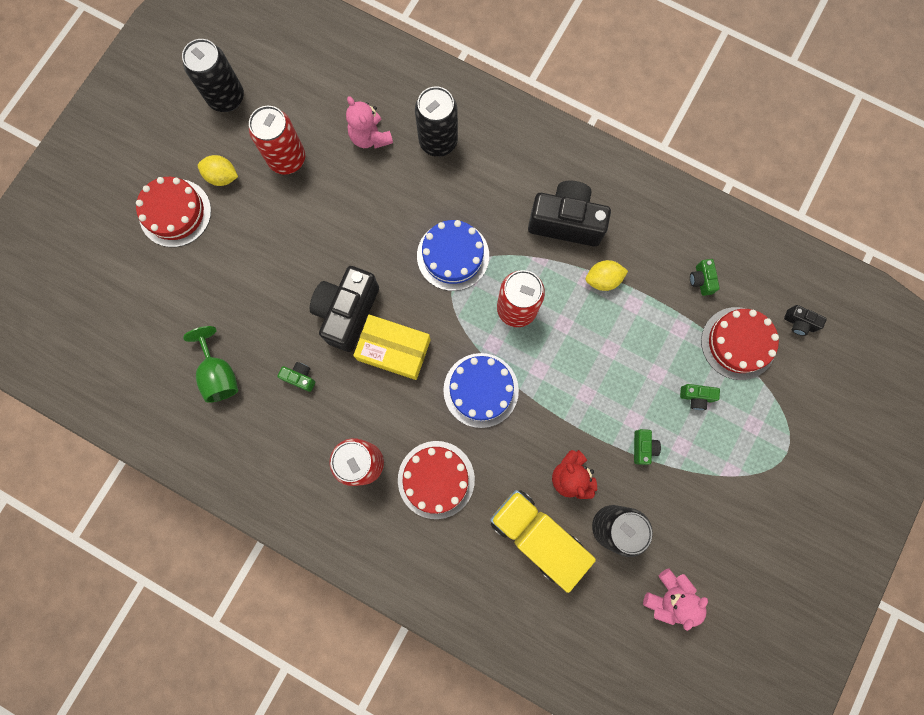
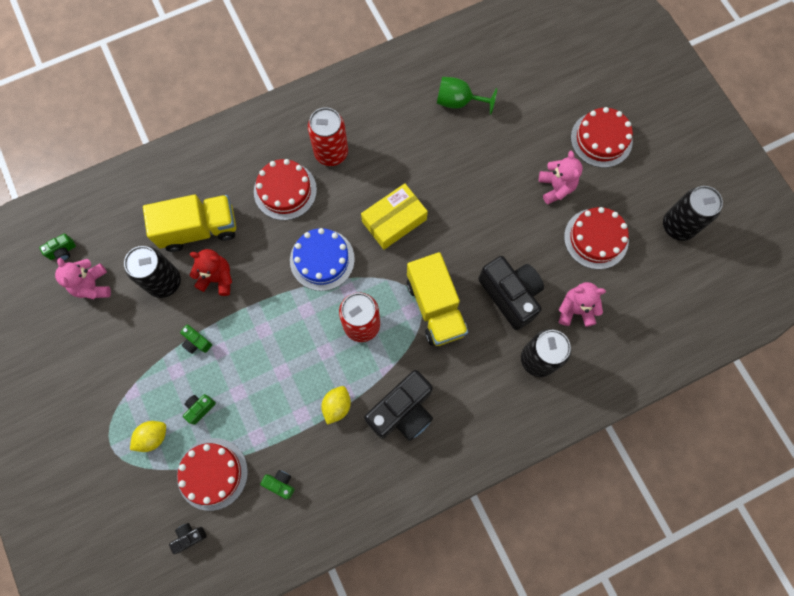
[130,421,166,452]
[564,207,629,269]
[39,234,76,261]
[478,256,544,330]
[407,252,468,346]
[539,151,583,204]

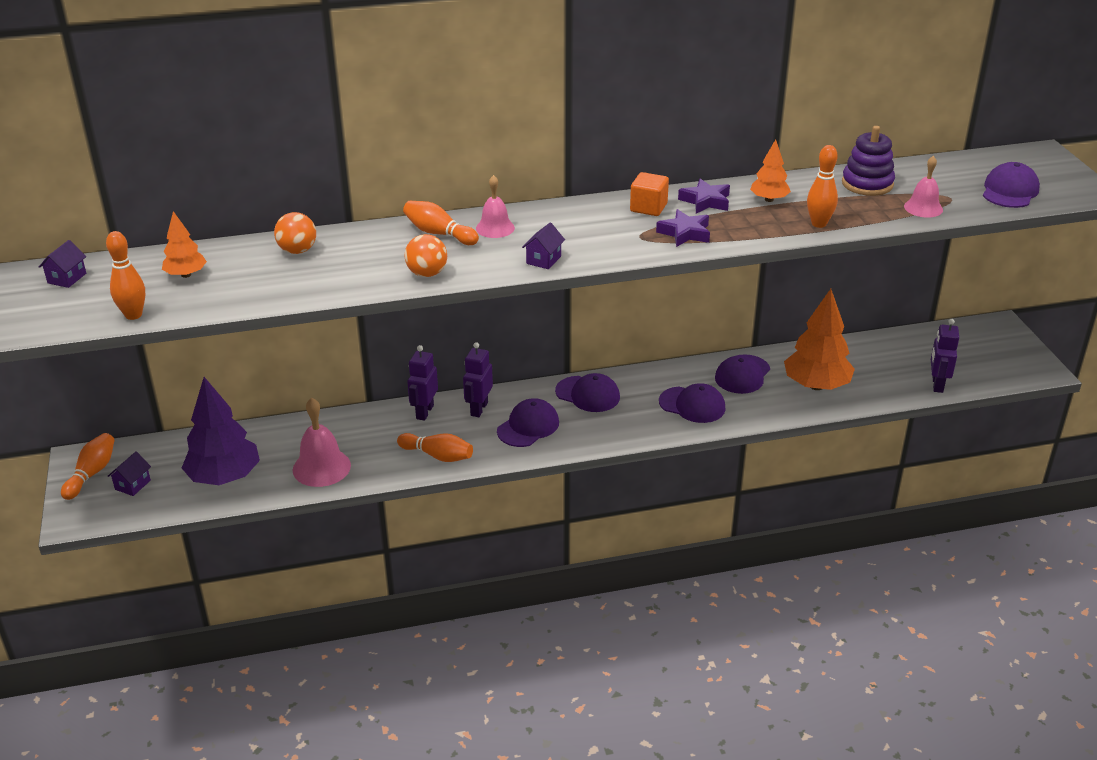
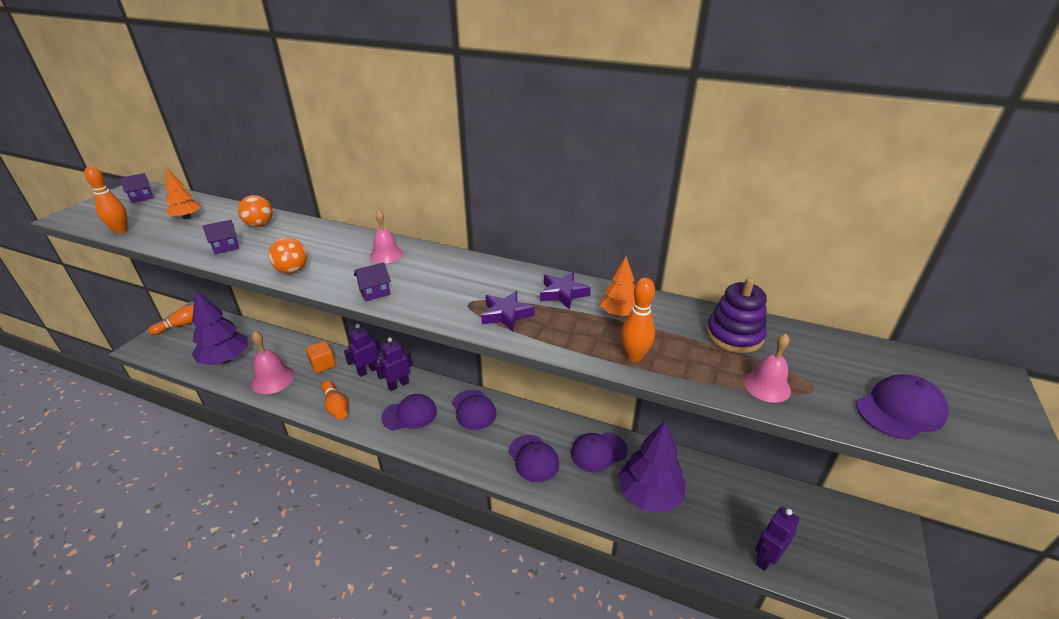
[203,220,239,254]
[403,201,479,245] (first image)
[306,341,336,373]
[618,420,686,513]

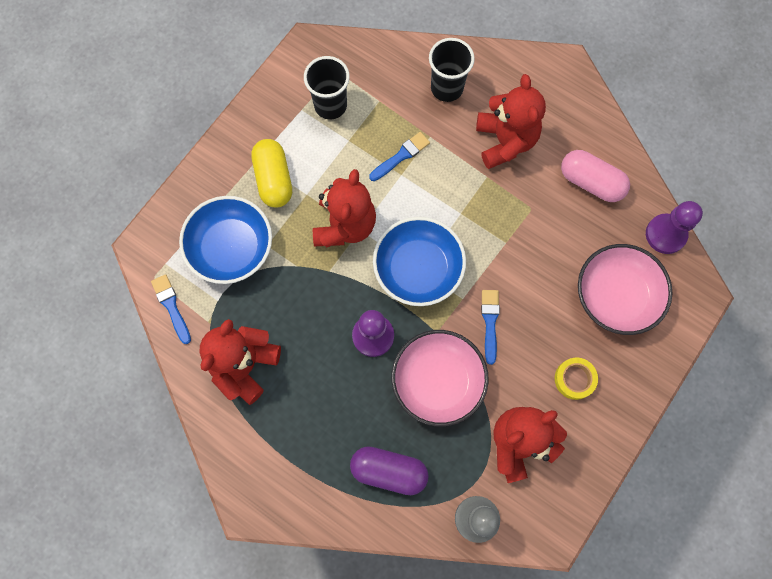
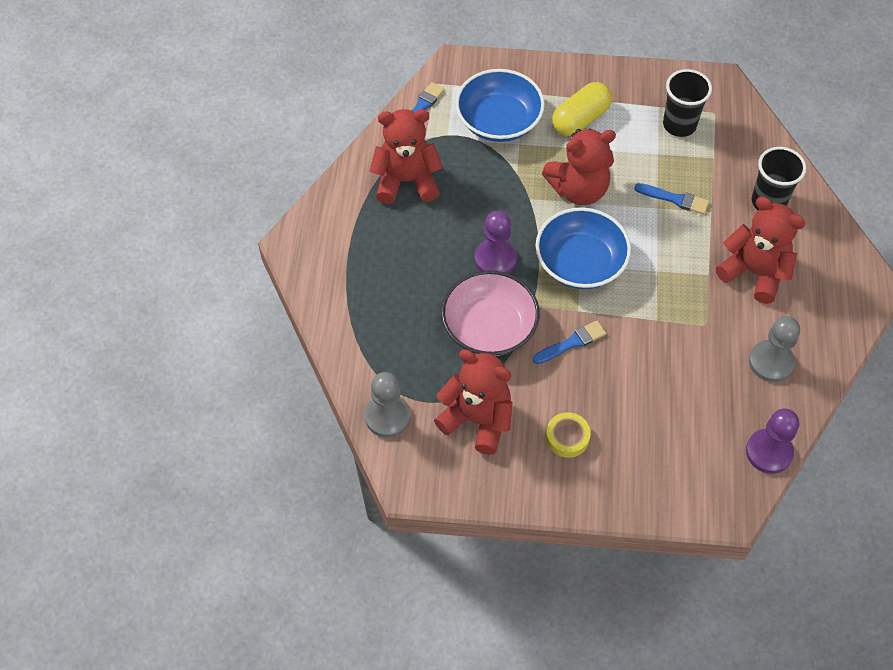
[350,446,429,495] (first image)
[716,197,805,304]
[749,316,800,382]
[578,244,673,335] (first image)

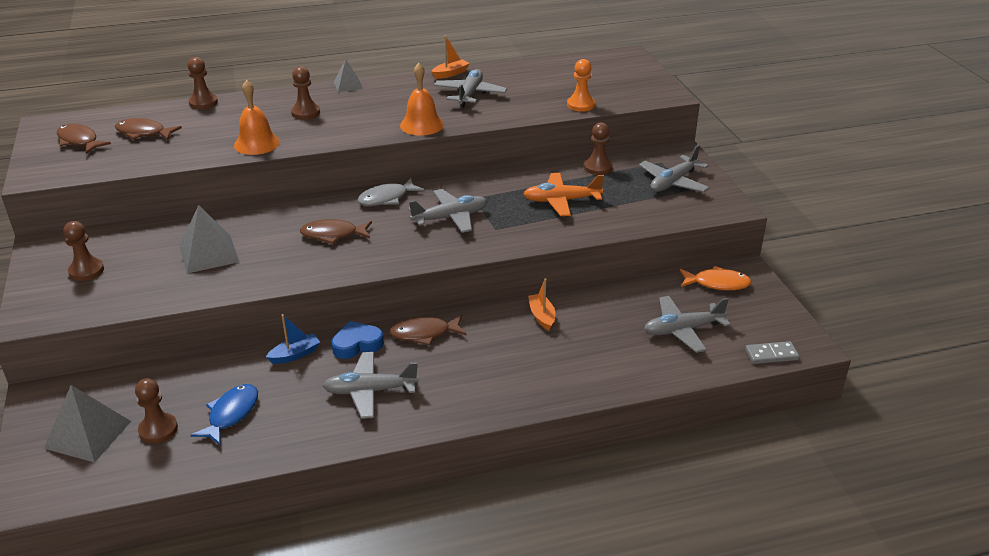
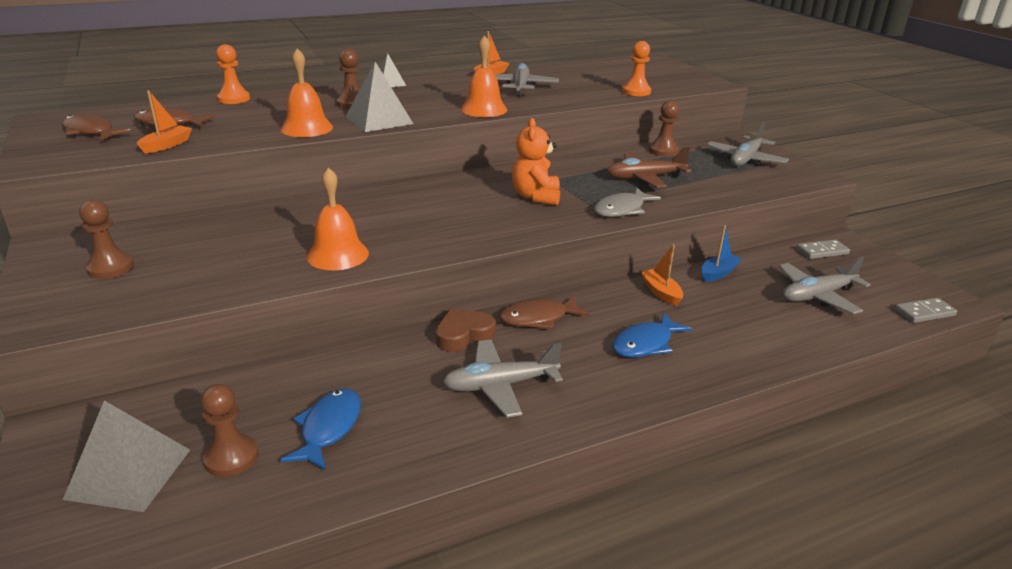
[345,62,413,132]
[216,44,250,104]
[701,225,742,282]
[300,219,372,244] (first image)
[436,309,496,352]
[594,188,661,217]
[512,118,560,205]
[607,147,691,188]
[796,239,850,259]
[137,90,192,154]
[307,167,369,270]
[612,313,692,358]

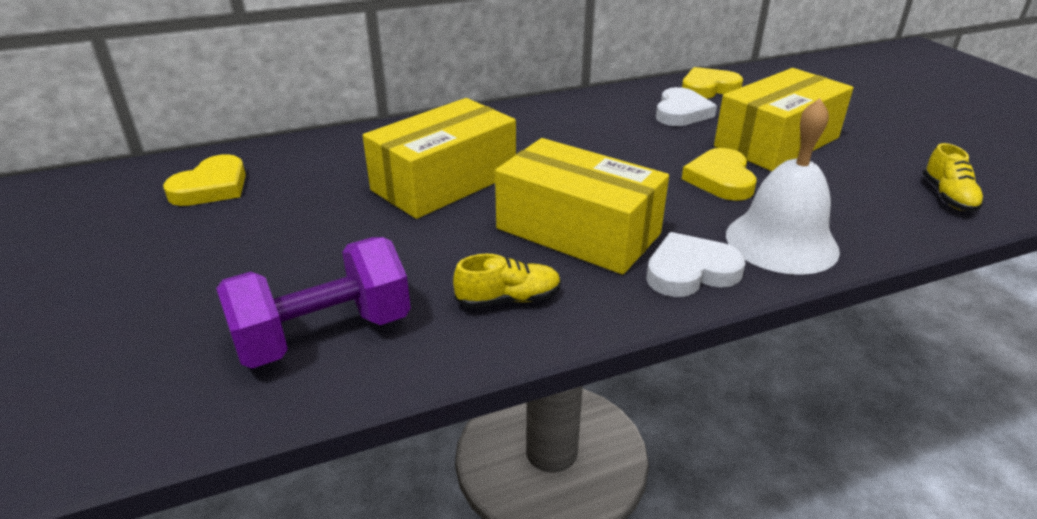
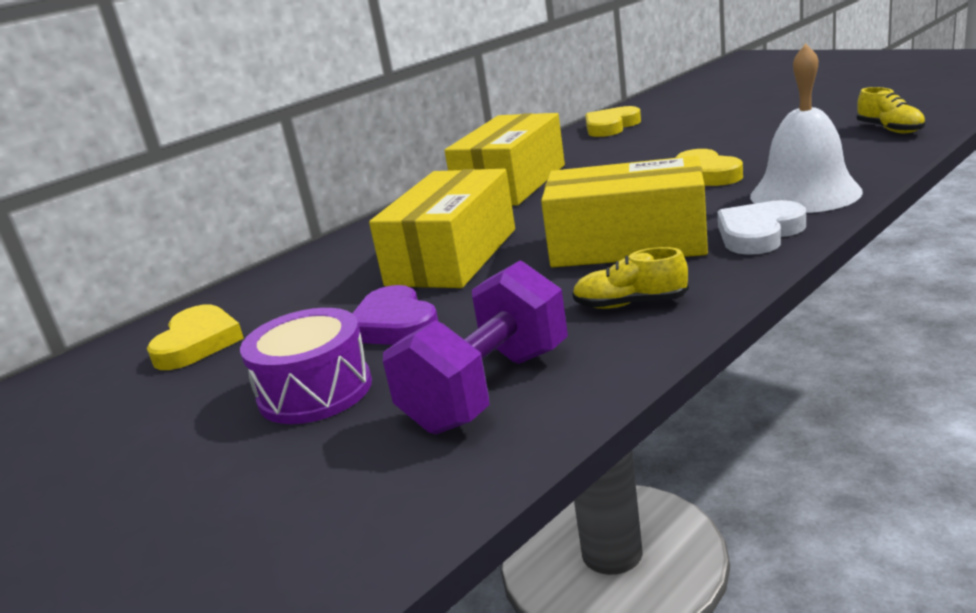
[572,247,689,309]
[656,87,717,126] (first image)
[445,113,565,206]
[240,308,372,424]
[352,285,439,345]

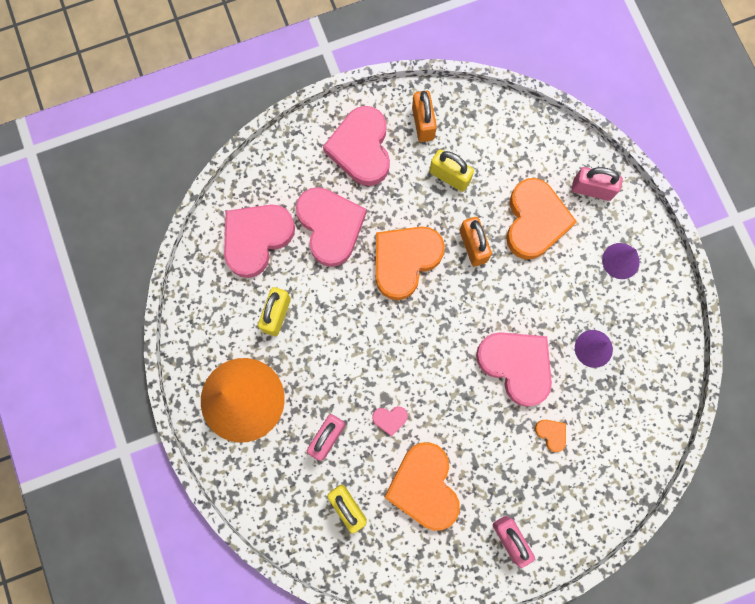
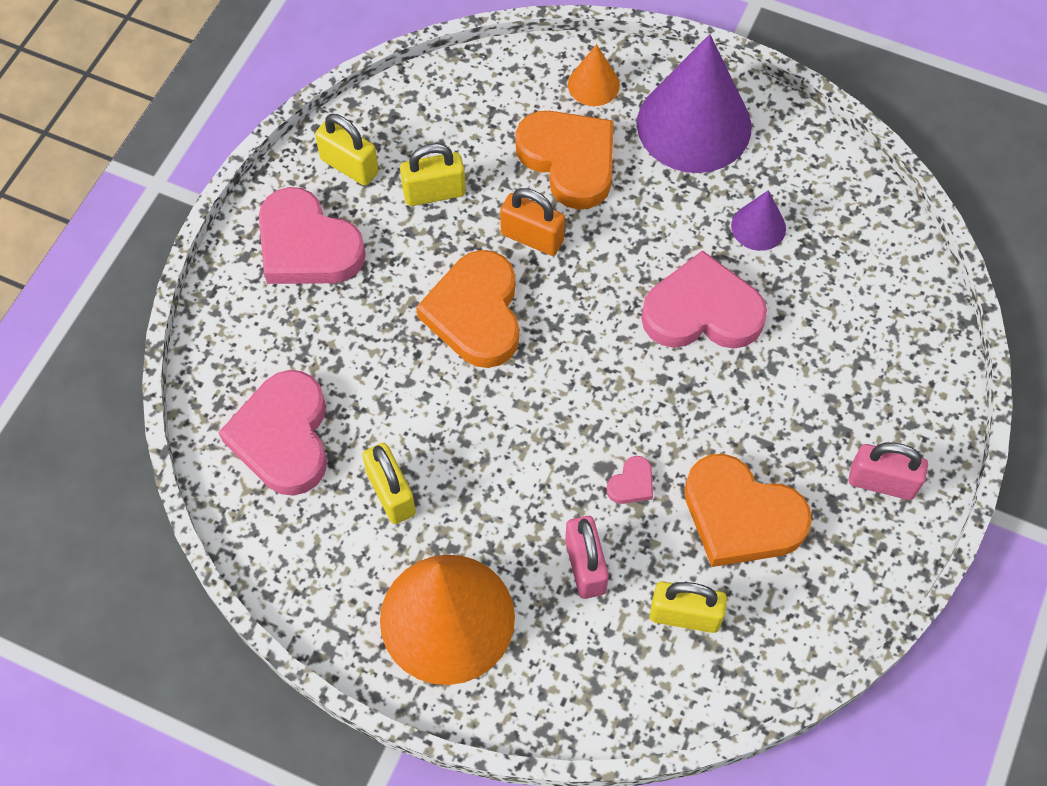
[296,187,367,267] (first image)
[315,114,379,186]
[535,420,566,452] (first image)
[568,44,620,106]
[637,34,751,173]

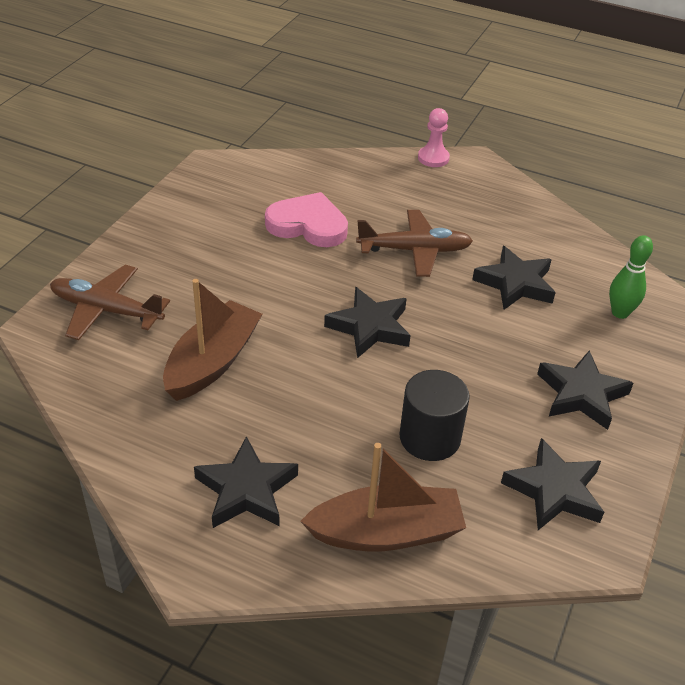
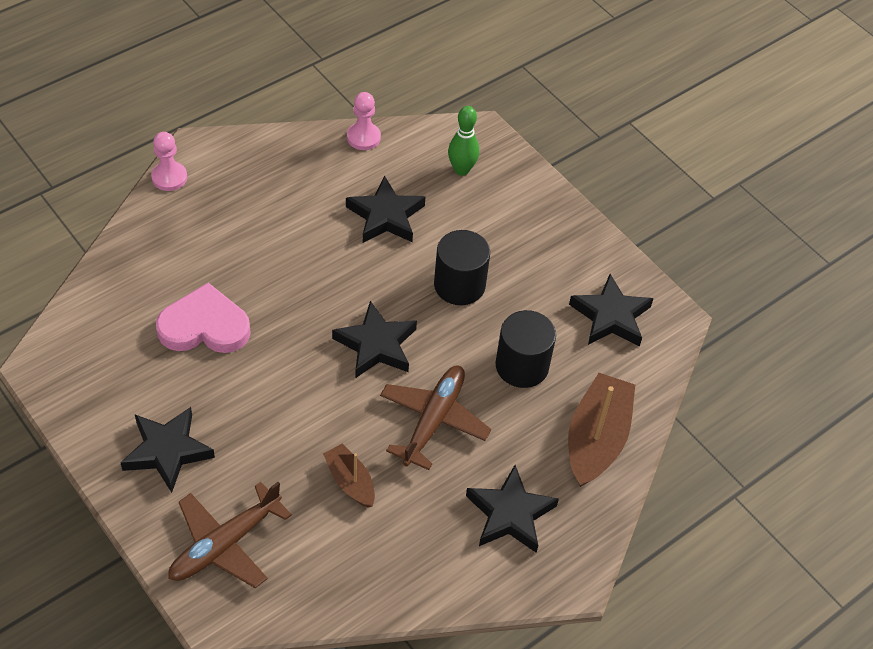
[323,444,375,508]
[156,283,251,353]
[380,366,491,470]
[120,407,215,493]
[347,92,381,150]
[434,230,490,305]

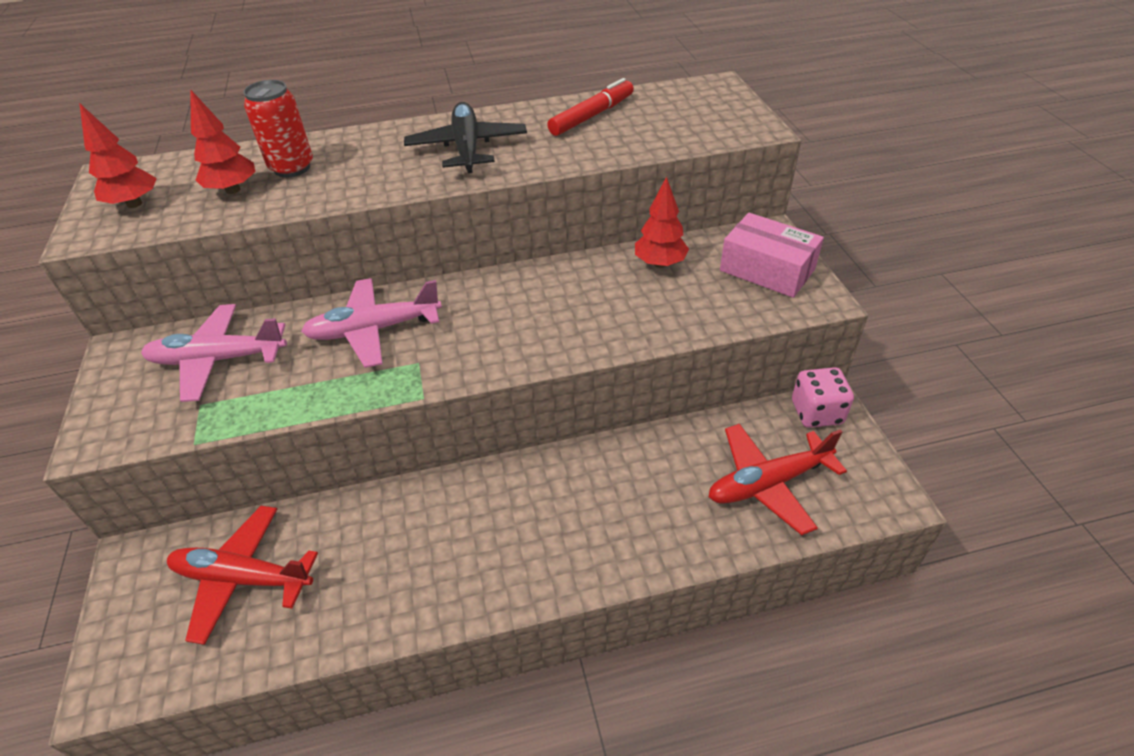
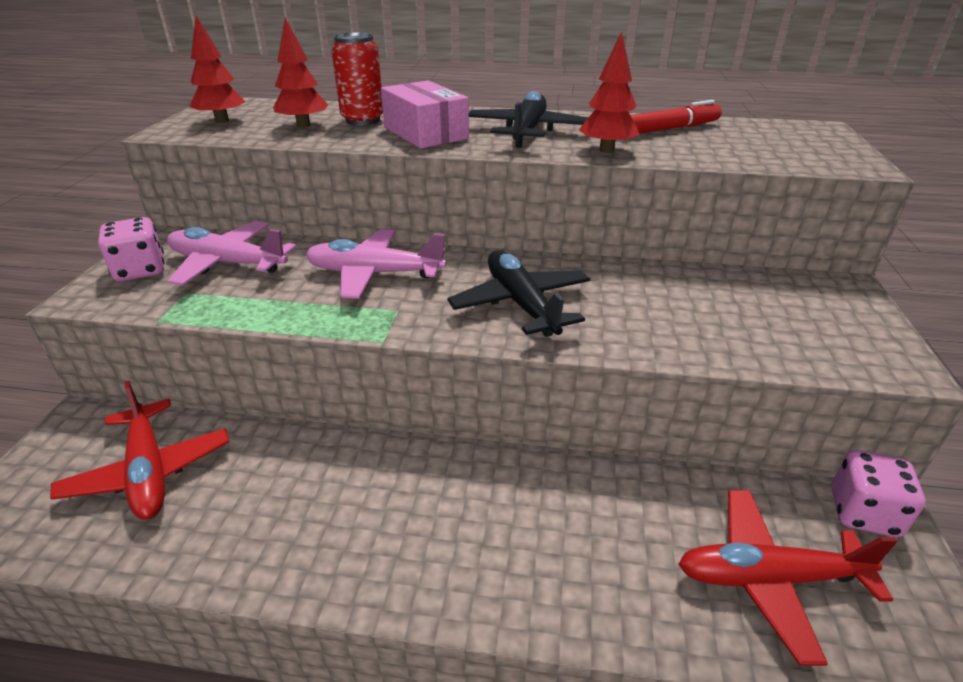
[50,381,229,519]
[579,31,640,153]
[381,80,469,149]
[98,217,164,281]
[448,250,591,337]

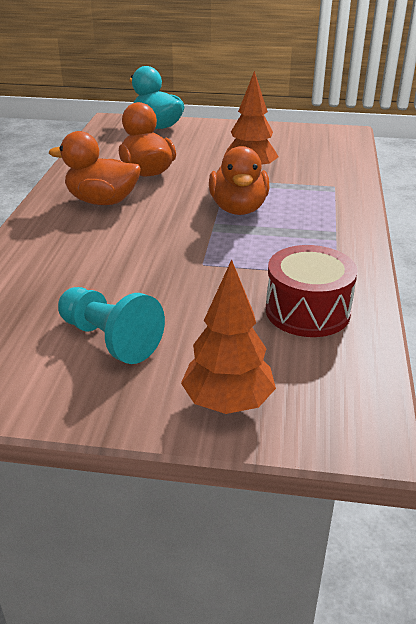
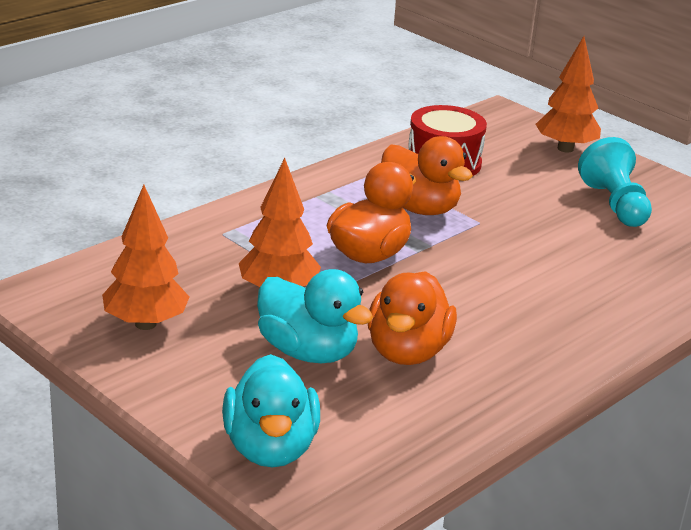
[381,136,473,215]
[102,185,189,330]
[257,269,373,363]

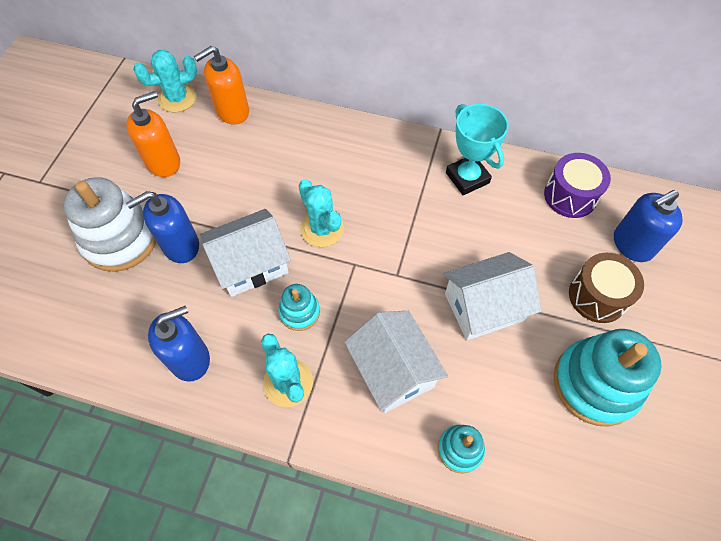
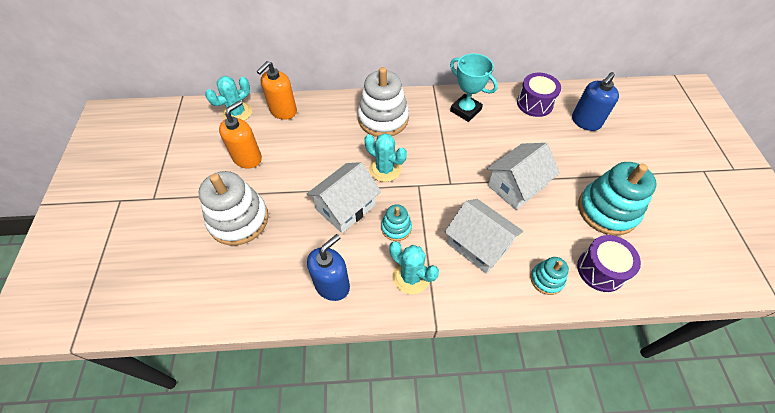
[126,191,199,263] (first image)
[569,253,644,323] (first image)
[358,67,409,137]
[577,235,641,292]

